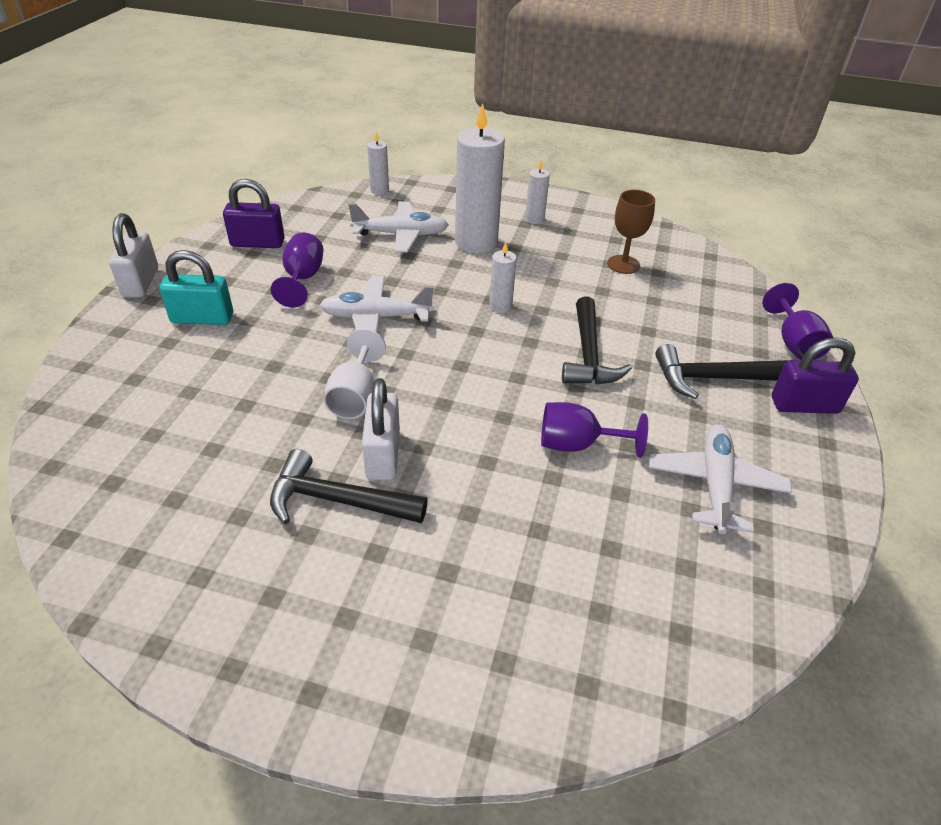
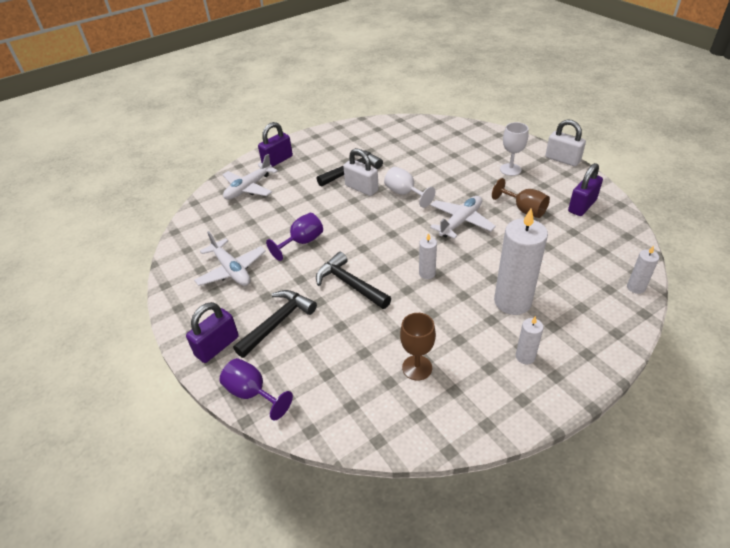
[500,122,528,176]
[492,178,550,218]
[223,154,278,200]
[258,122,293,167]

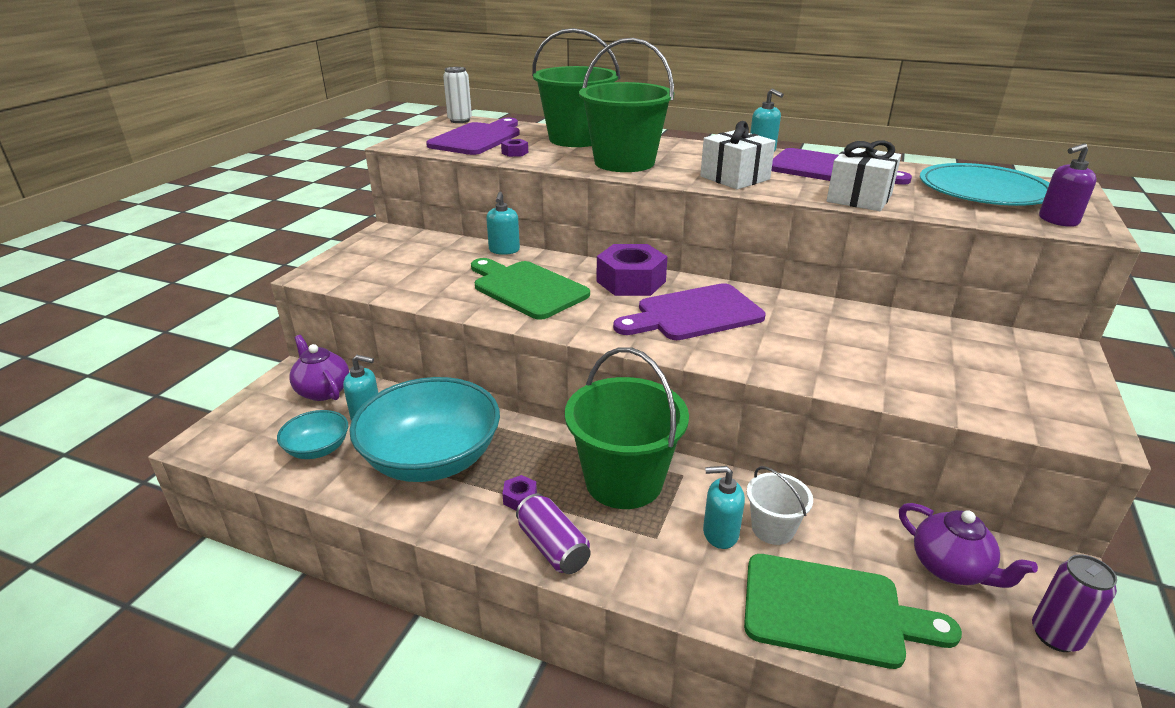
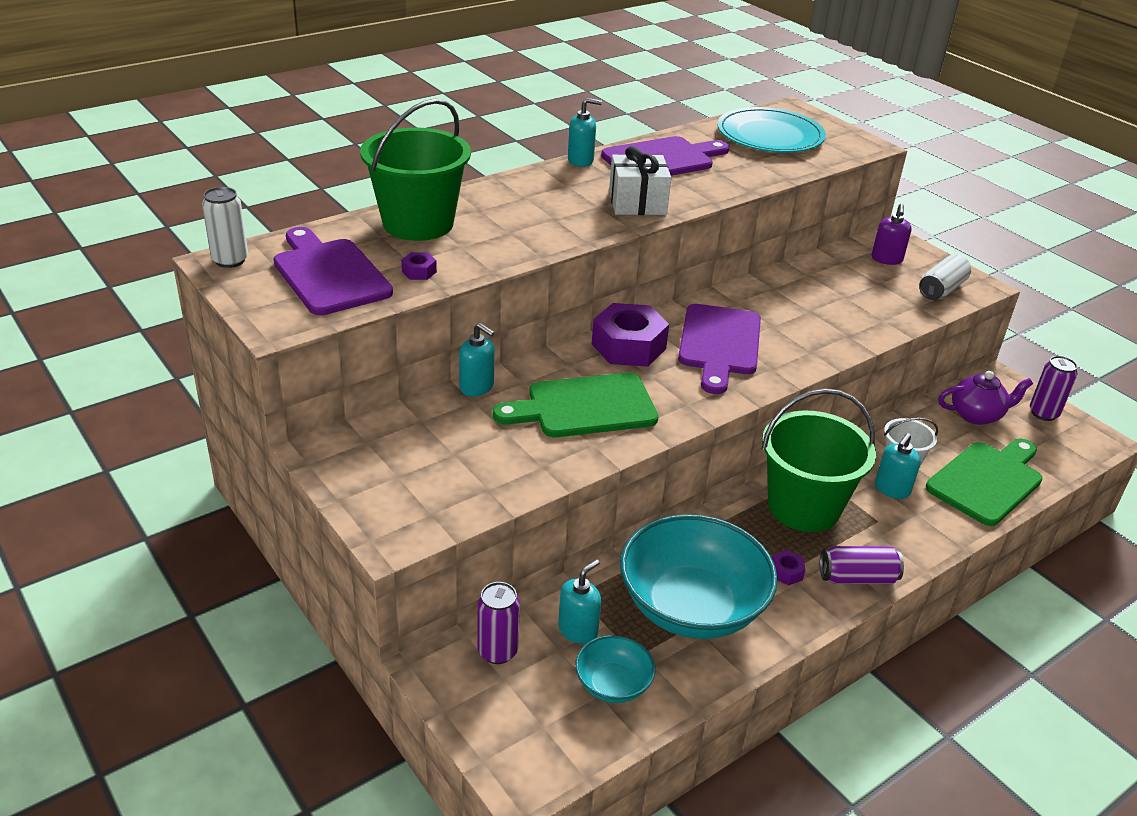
[478,582,520,664]
[579,38,674,172] (first image)
[827,141,901,211] (first image)
[872,204,912,265]
[919,254,971,300]

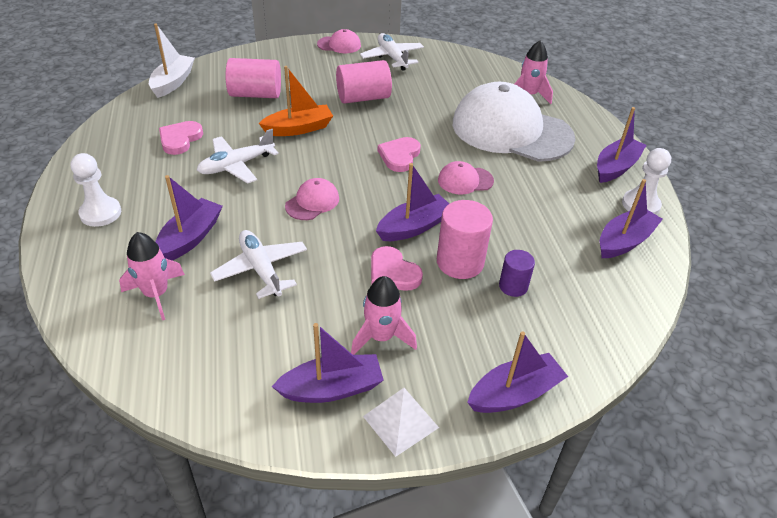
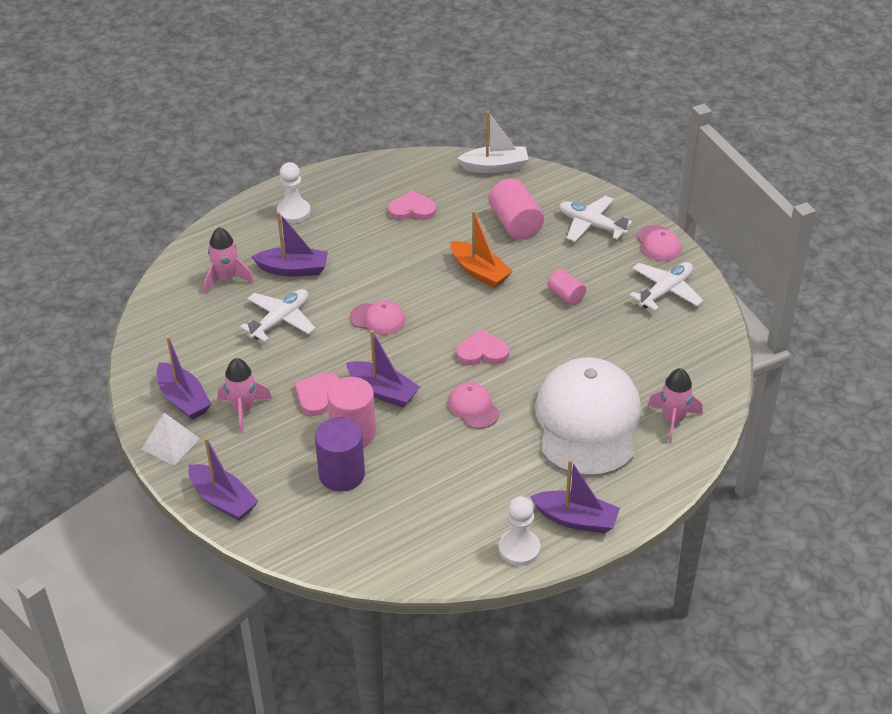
[559,196,632,242]
[547,269,586,305]
[315,417,365,492]
[600,179,663,258] (first image)

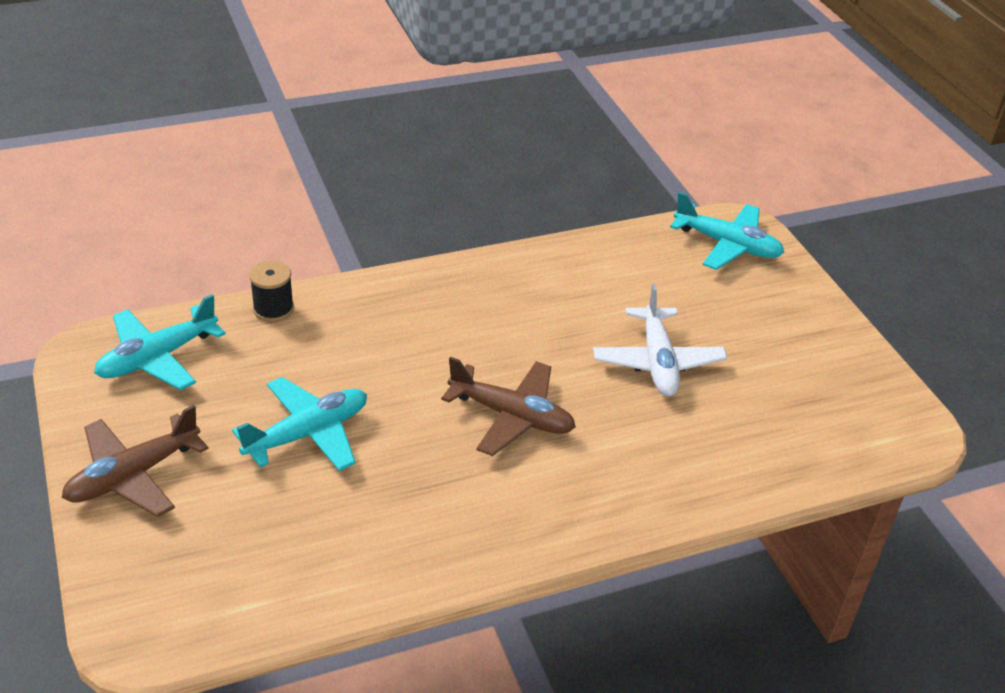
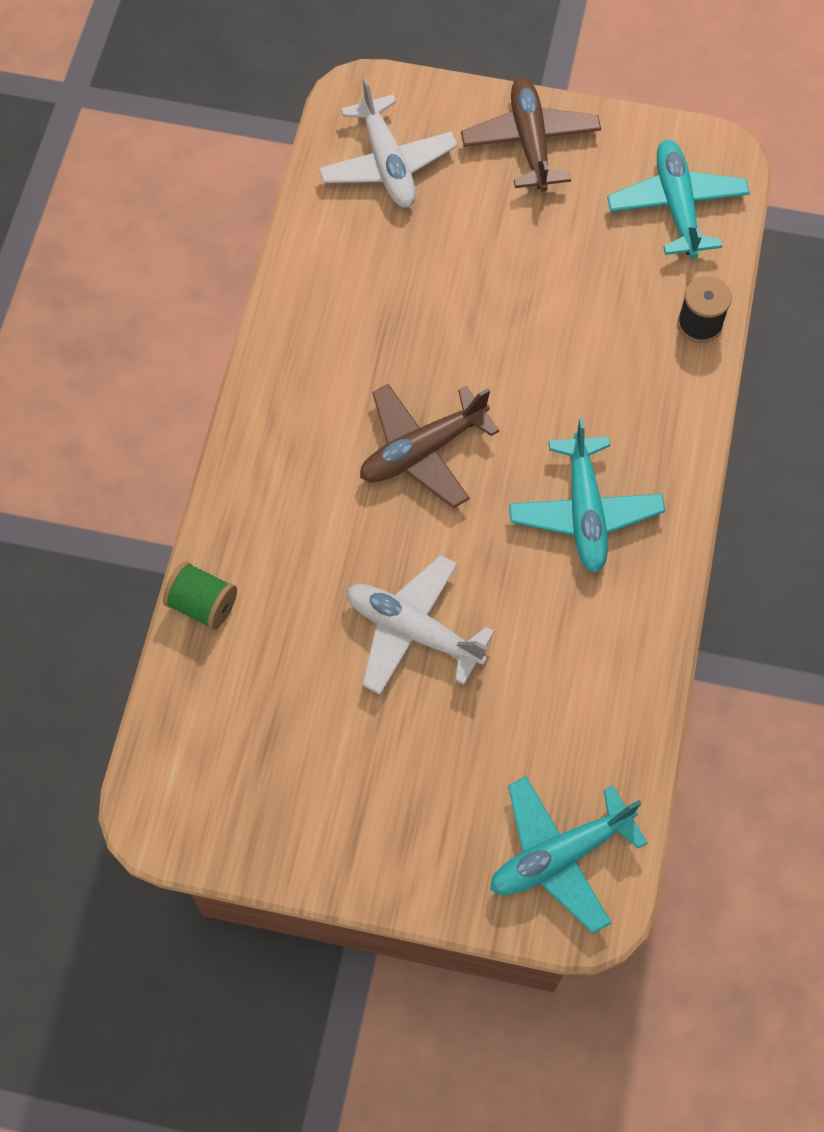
[509,418,665,573]
[163,561,237,630]
[319,78,457,208]

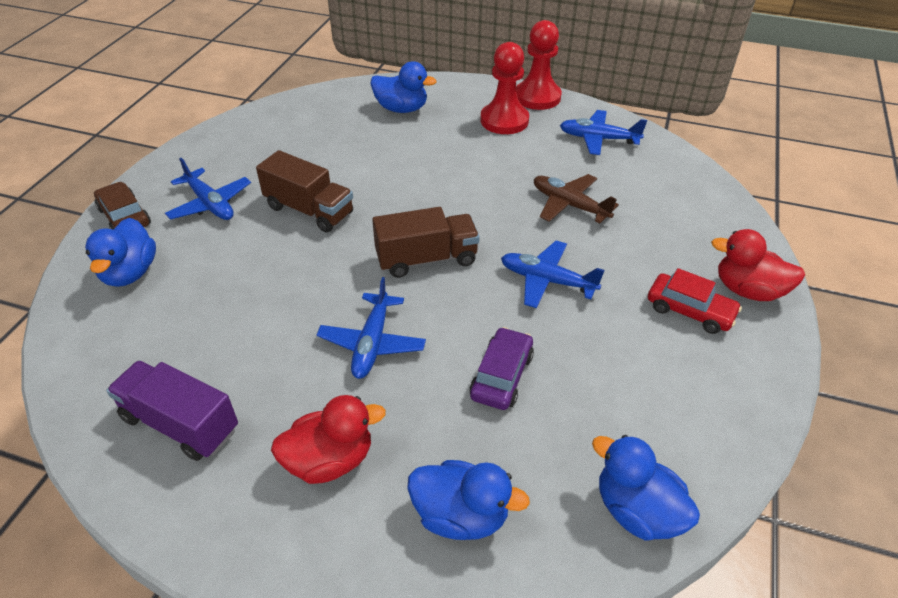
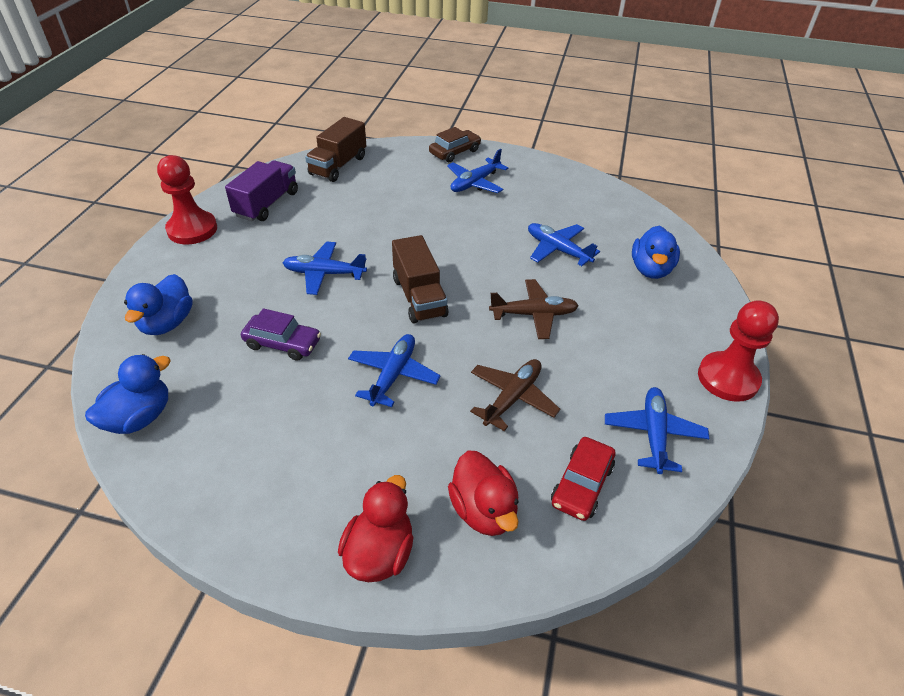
[85,218,156,287] (first image)
[305,117,366,182]
[448,451,519,536]
[157,155,217,244]
[551,437,615,521]
[489,279,579,339]
[528,223,600,266]

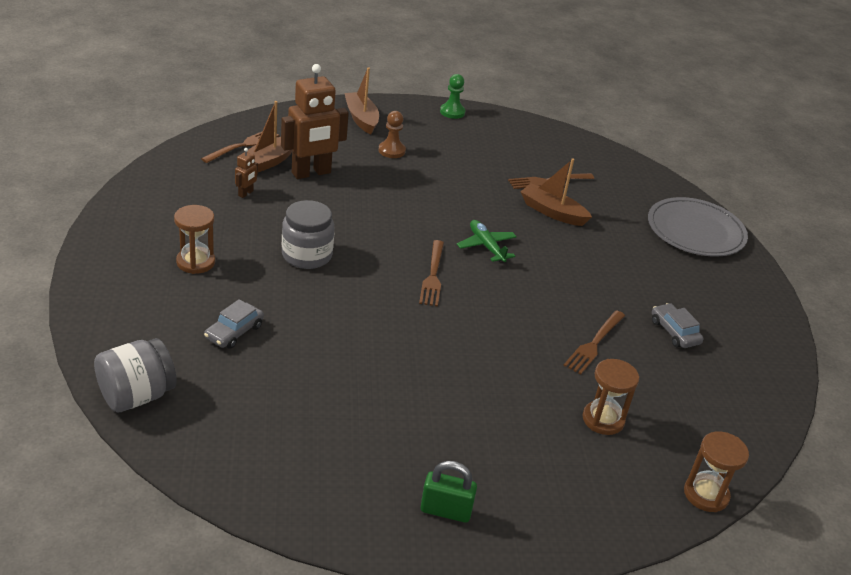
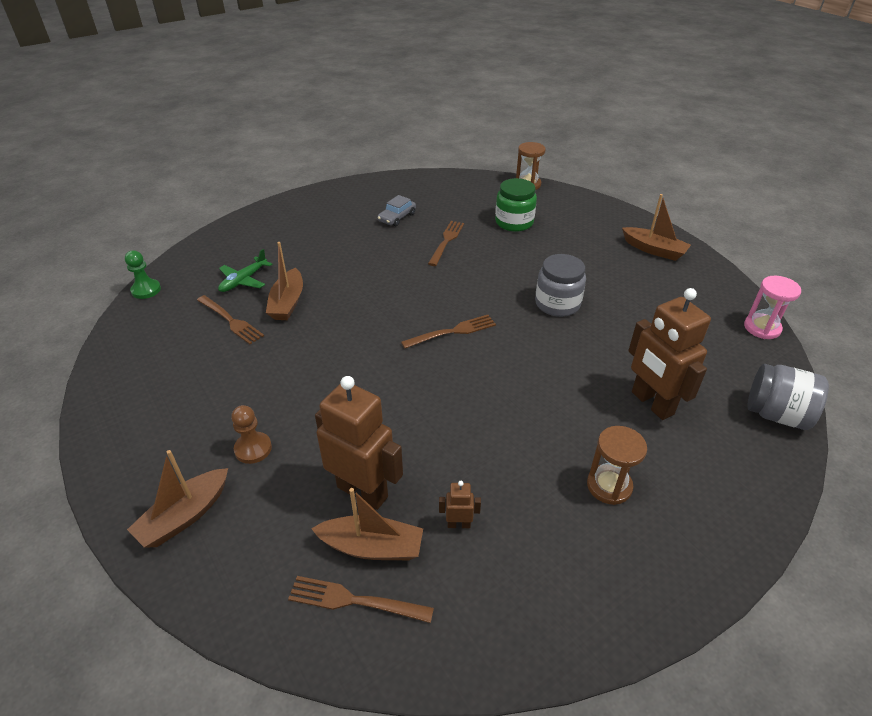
[628,288,711,420]
[535,254,586,317]
[622,194,691,261]
[125,250,161,299]
[218,249,273,292]
[428,221,464,266]
[495,178,537,232]
[648,197,748,257] (first image)
[744,276,801,339]

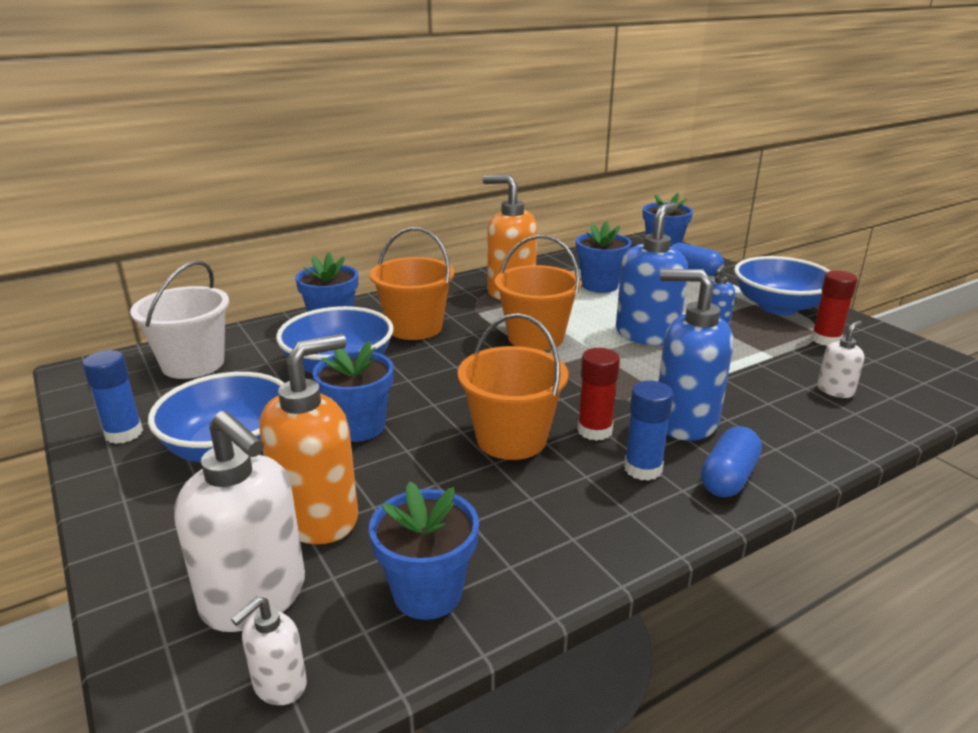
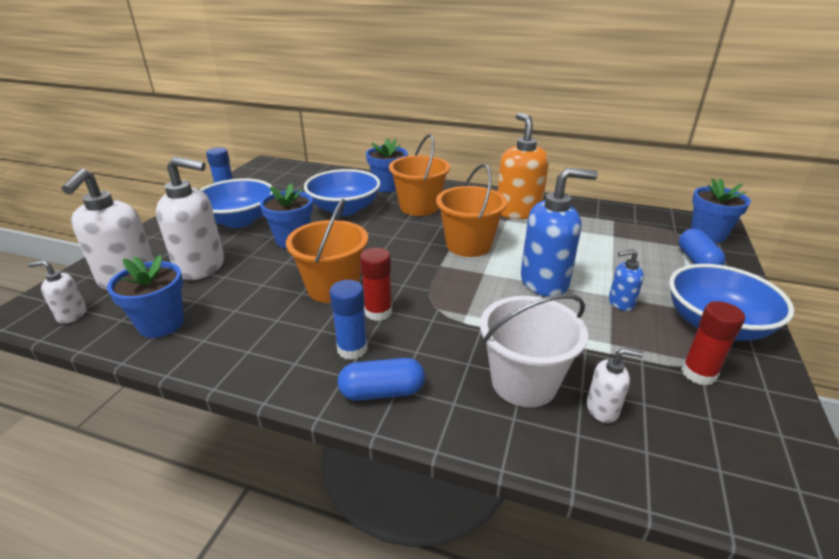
[480,294,588,407]
[156,156,224,280]
[576,221,631,293] (first image)
[659,269,733,441] (first image)

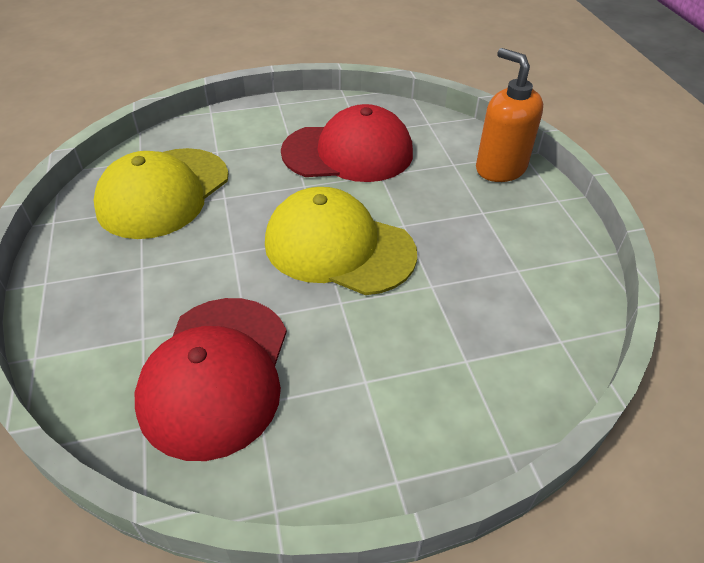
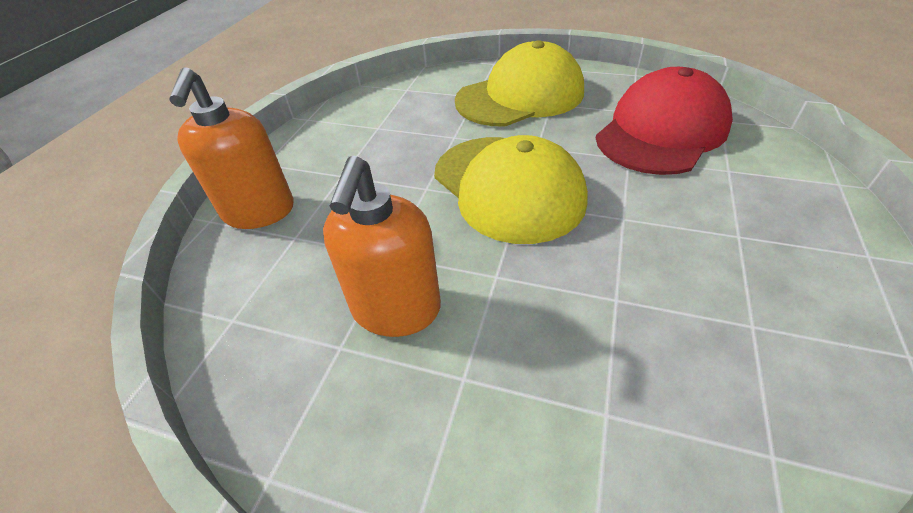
[455,40,584,127]
[323,155,441,337]

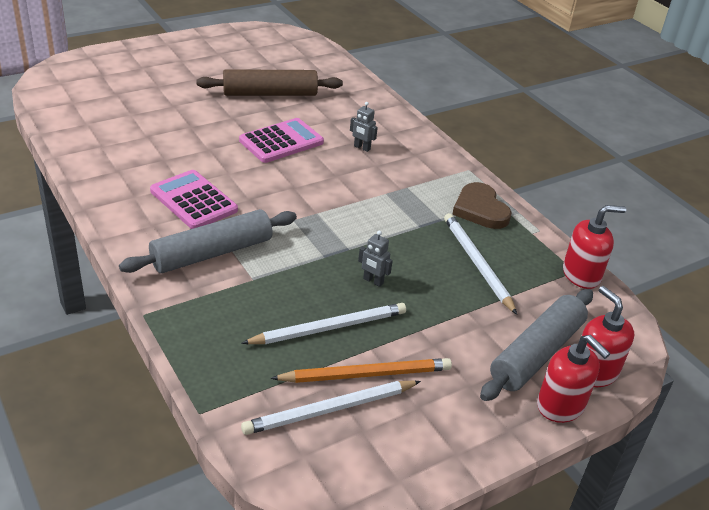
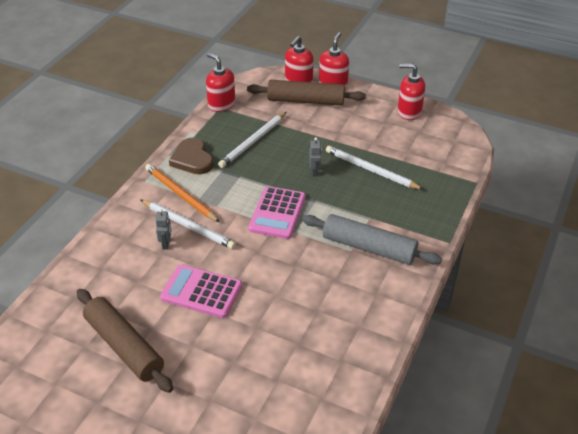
[248,186,306,239]
[141,200,236,249]
[145,164,220,222]
[169,138,214,174]
[247,80,366,105]
[398,64,425,120]

